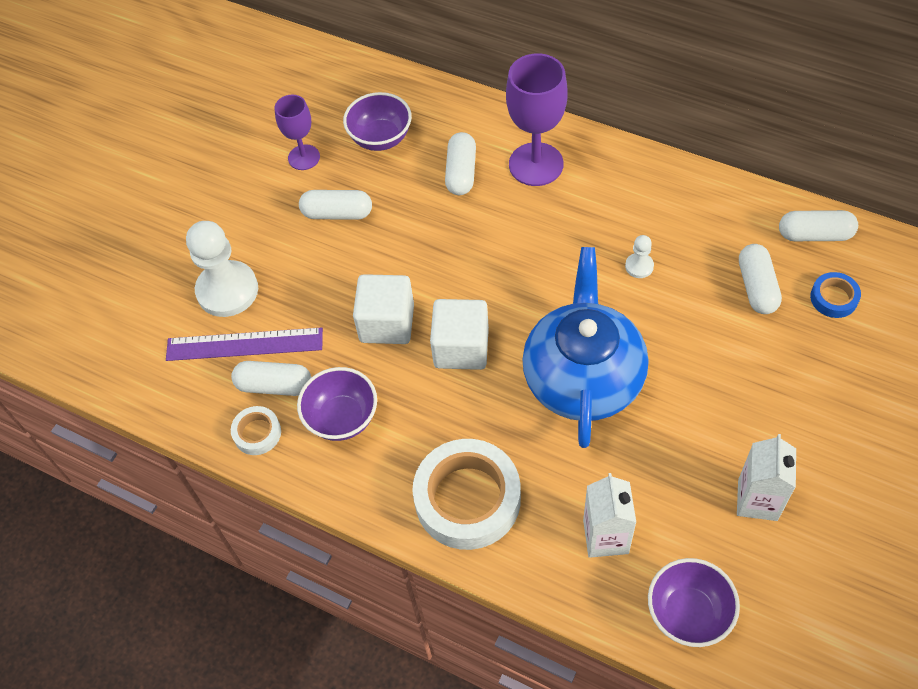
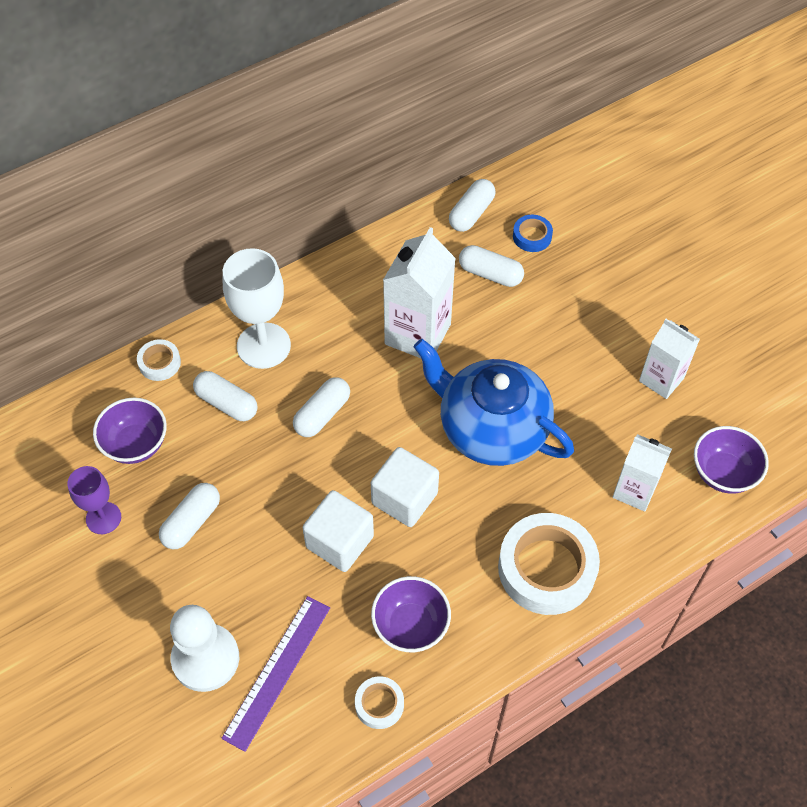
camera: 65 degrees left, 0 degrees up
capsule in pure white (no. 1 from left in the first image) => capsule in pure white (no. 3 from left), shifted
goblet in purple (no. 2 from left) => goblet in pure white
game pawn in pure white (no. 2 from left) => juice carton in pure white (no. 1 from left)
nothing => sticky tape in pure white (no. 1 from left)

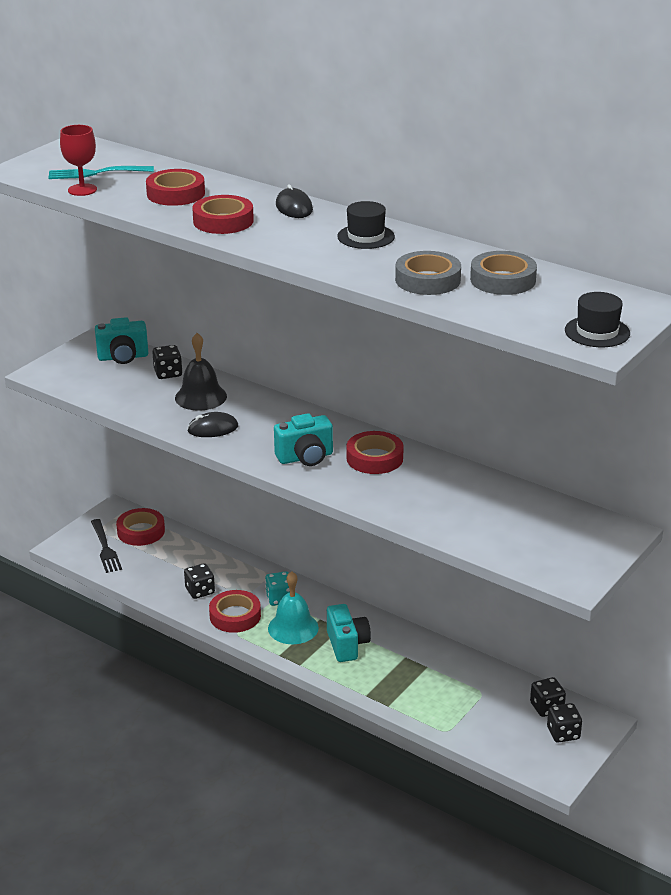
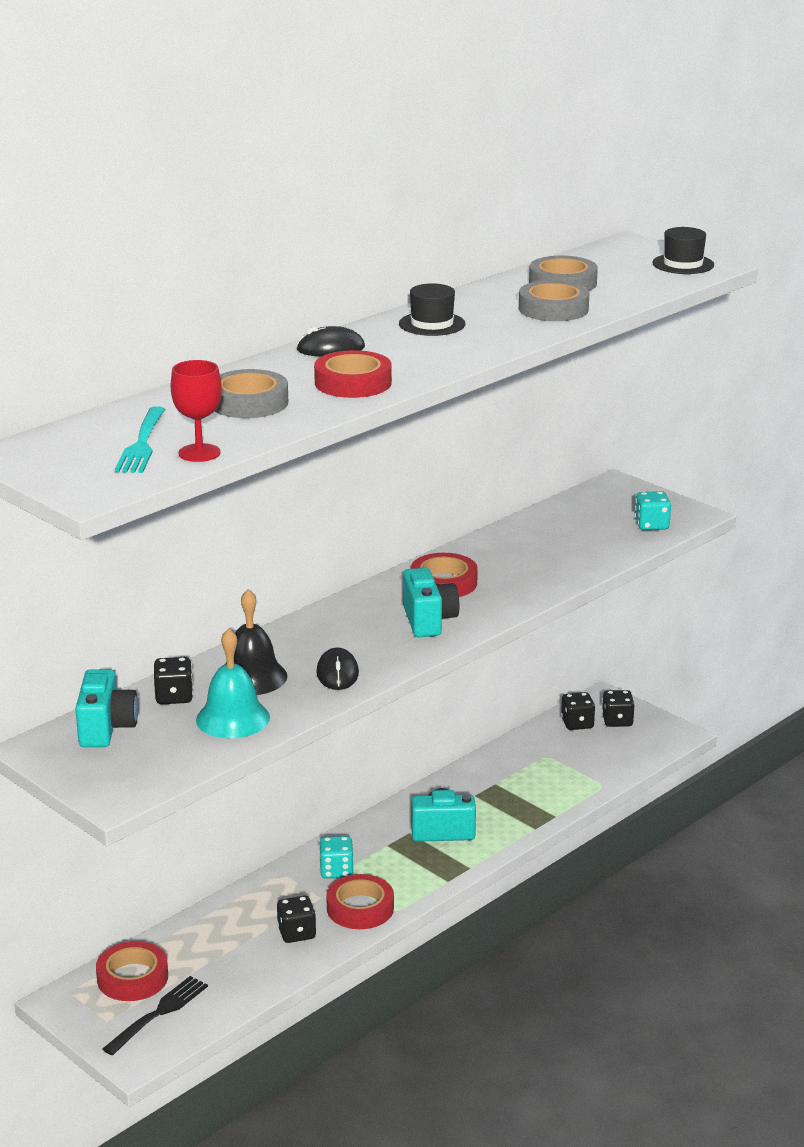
camera: 80 degrees left, 5 degrees down
fork in jet-black, 45 degrees counterclockwise
sticky tape in red (no. 2 from left) => sticky tape in gray (no. 1 from left)
school bell in teal, shifted
nothing => game die in teal (no. 2 from left)

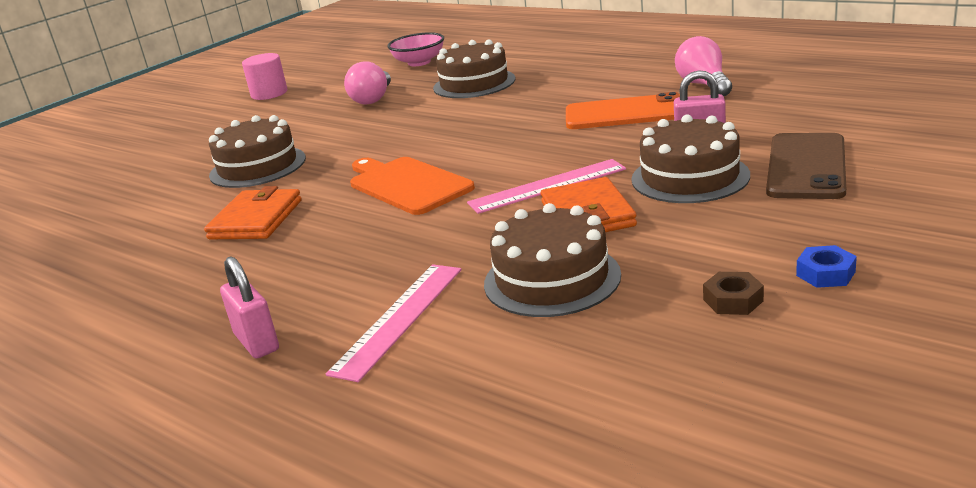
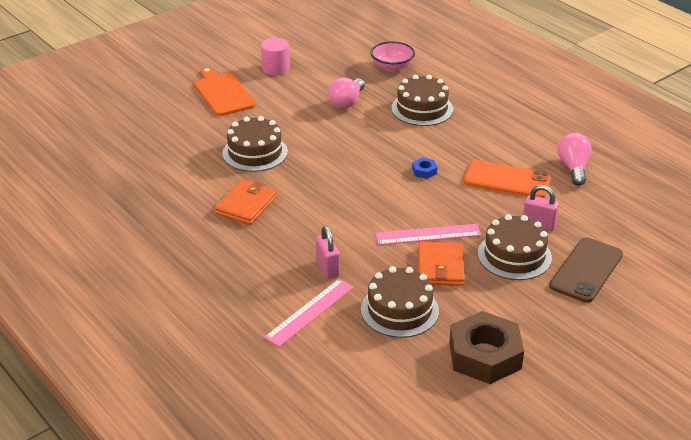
camera: 10 degrees right, 10 degrees up
small lock in rose-pink (no. 1 from left), shifted
bread board in bright orange, shifted
hexagon nut in russet, x2.46
hexagon nut in royal blue, shifted

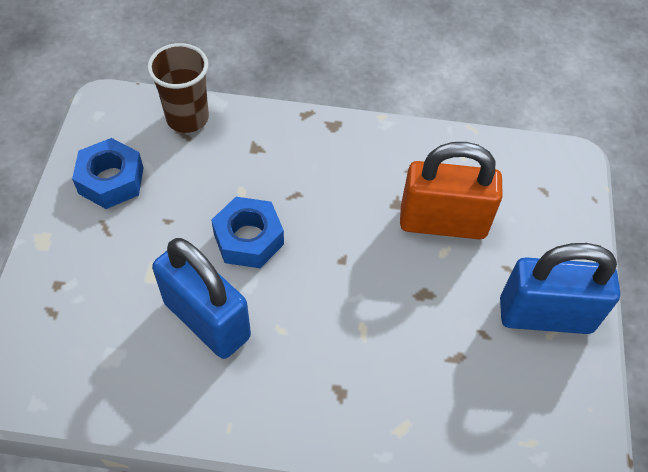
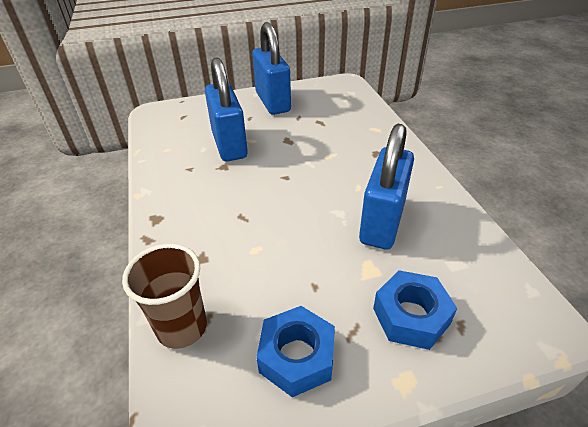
camera: 110 degrees left, 15 degrees down
hexagon nut in royal blue (no. 2 from left), shifted
small lock in bright orange => small lock in royal blue (no. 1 from left)

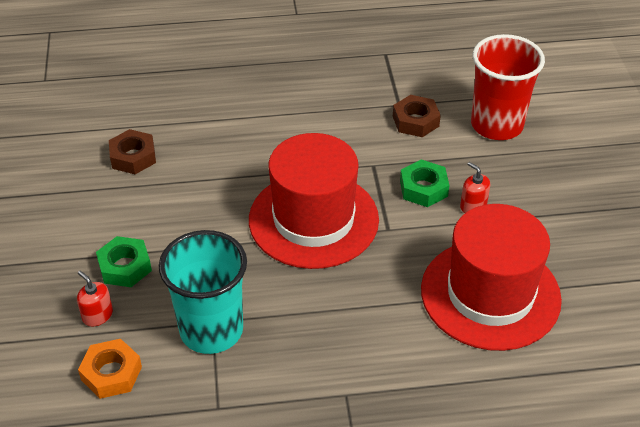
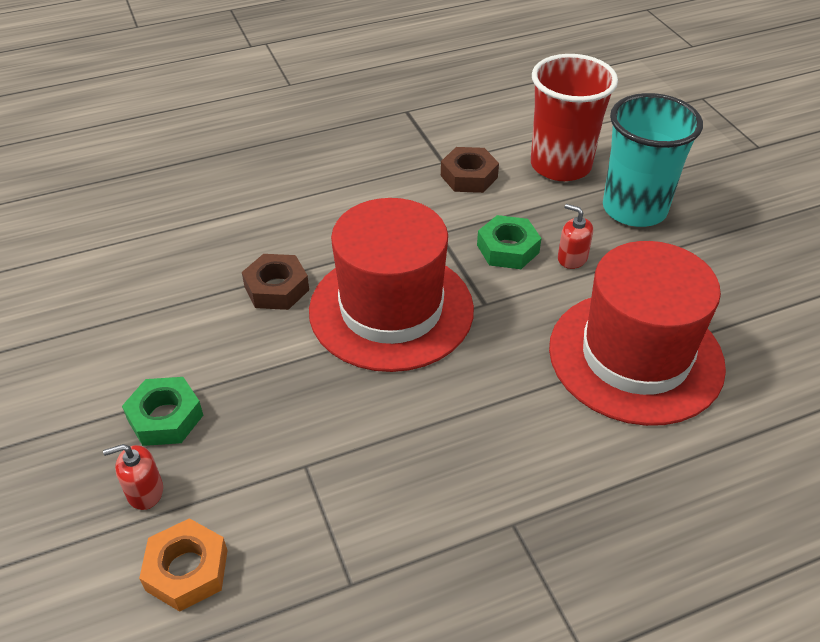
camera: 15 degrees left, 0 degrees up
soap pump in red (no. 1 from left), 45 degrees counterclockwise
hexagon nut in russet (no. 1 from left), shifted
cup in teal, shifted

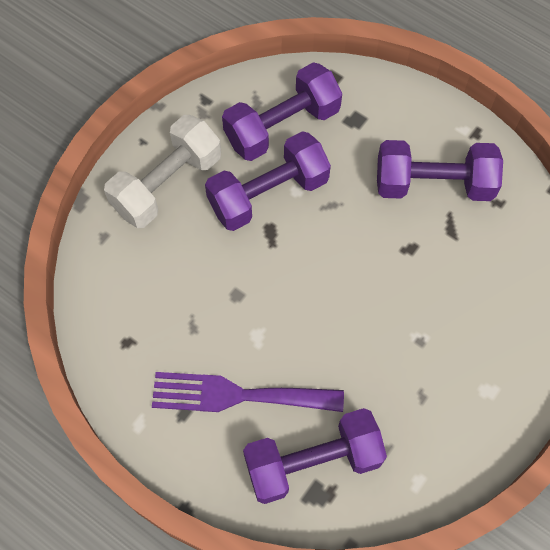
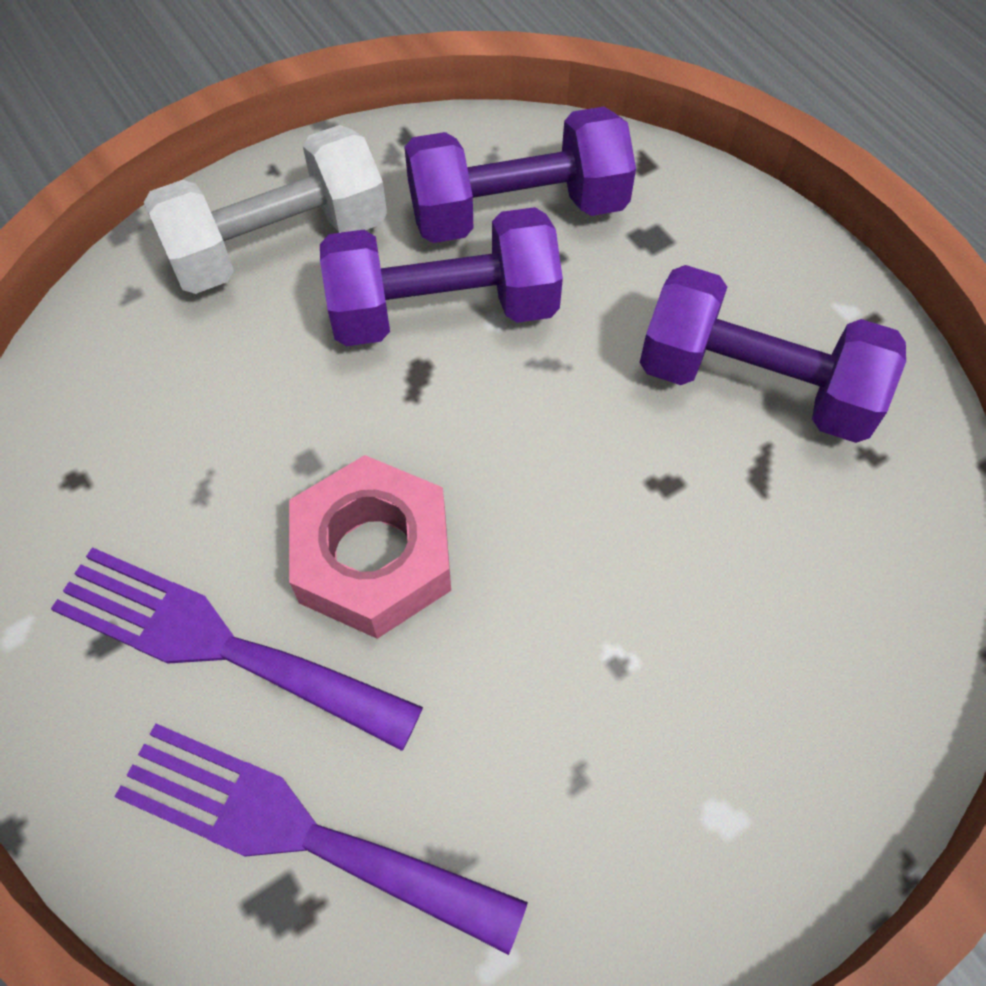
camera: 20 degrees right, 5 degrees down
free weight in purple (no. 3 from left) => fork in purple (no. 2 from left)
nothing => hexagon nut in rose-pink

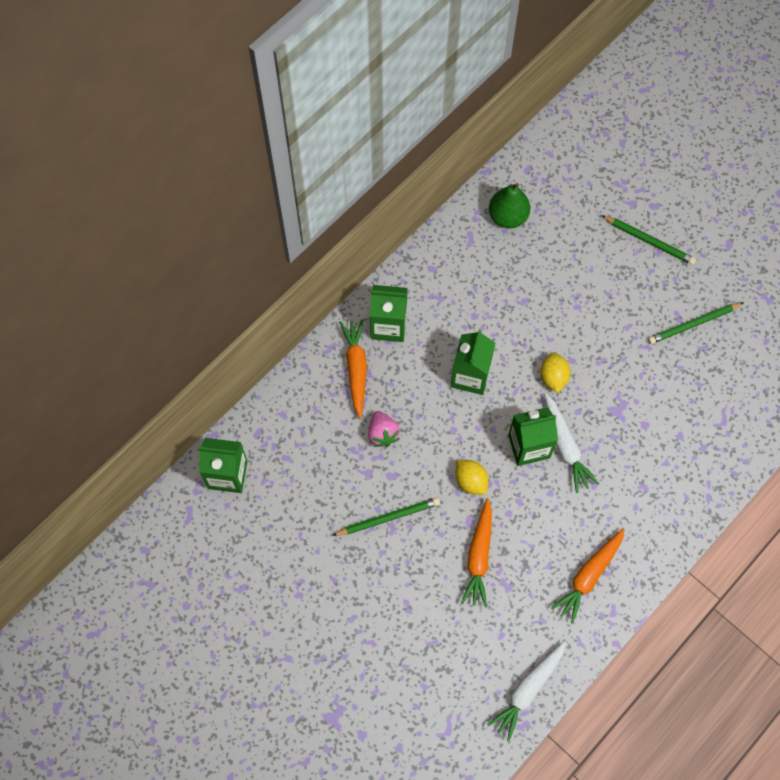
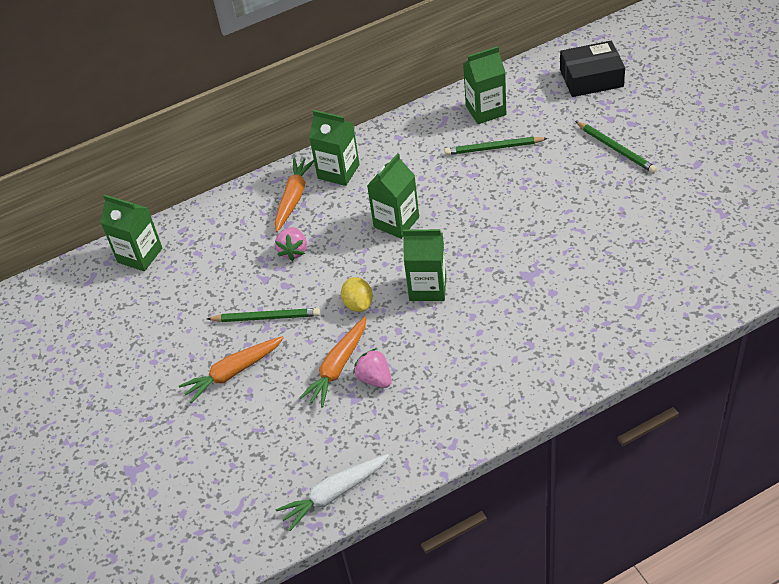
camera: 25 degrees right, 20 degrees down
toy pear in emerald => juice carton in emerald (no. 5 from left)
toy lemon in yellow (no. 2 from left) => nothing
carrot in pure white (no. 2 from left) => nothing
carrot in bright orange (no. 3 from left in the first image) => carrot in bright orange (no. 1 from left), shifted
pencil in emerald (no. 3 from left in the first image) => pencil in emerald (no. 2 from left), shifted
nothing => strawberry in rose-pink (no. 2 from left)
nothing => parcel in jet-black

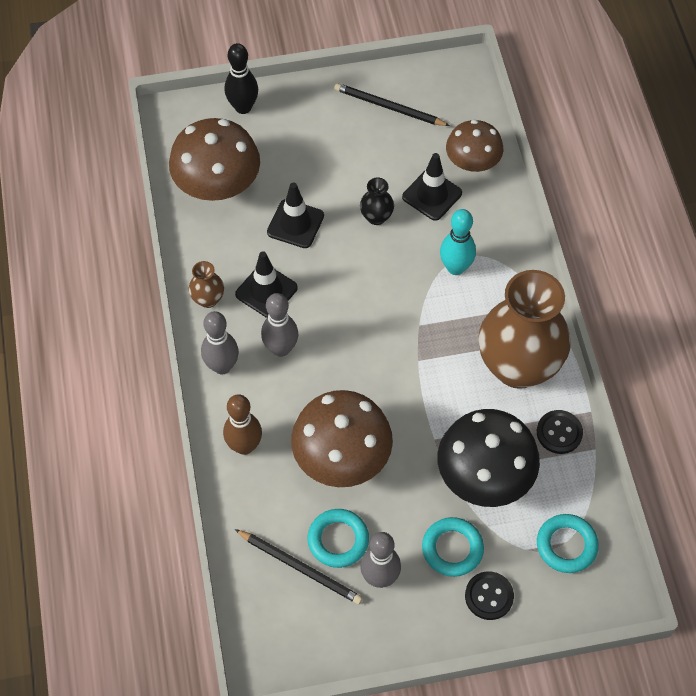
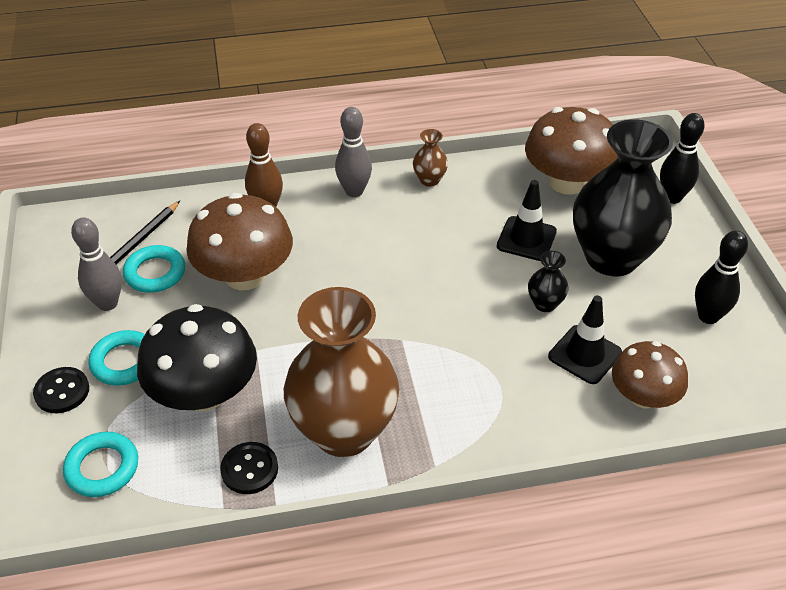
camera: 90 degrees right, 15 degrees down
road cone in jet-black (no. 1 from left) => nothing
bowling pin in gray (no. 2 from left) => nothing
pencil in jet-black (no. 2 from left) => bowling pin in jet-black (no. 2 from left)
bowling pin in teal => nothing
nothing => flower vase in jet-black (no. 2 from left)

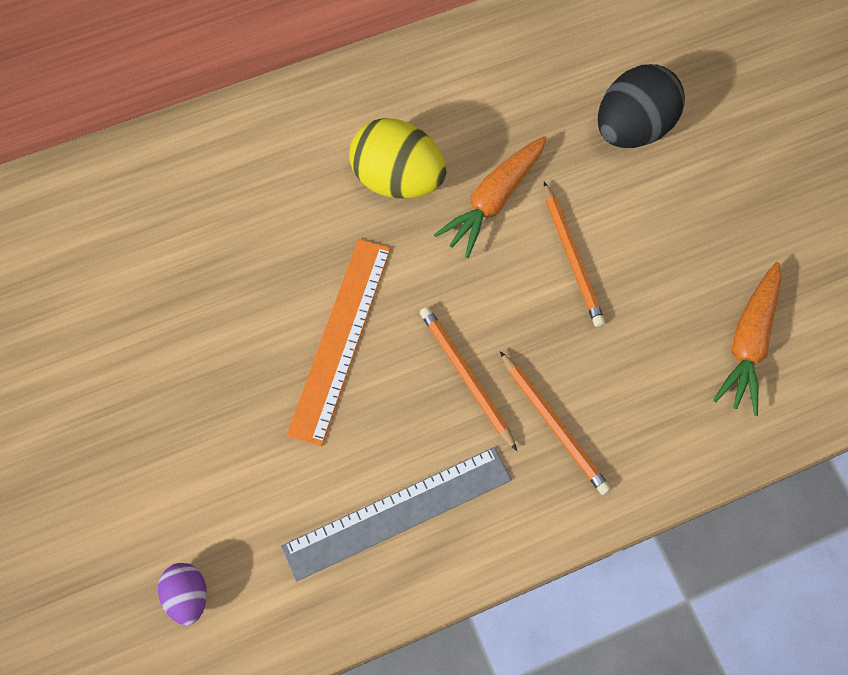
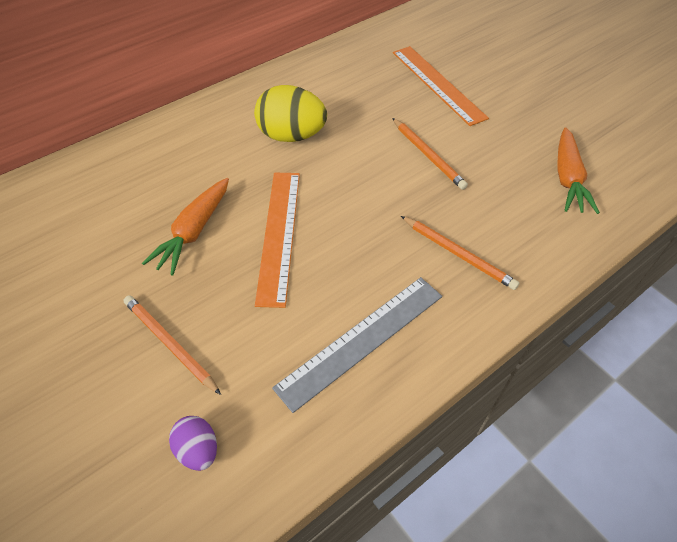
camera: 15 degrees left, 15 degrees down
pencil in bright orange (no. 1 from left), shifted
carrot in bright orange (no. 1 from left), shifted
egg in jet-black => ruler in bright orange (no. 2 from left)

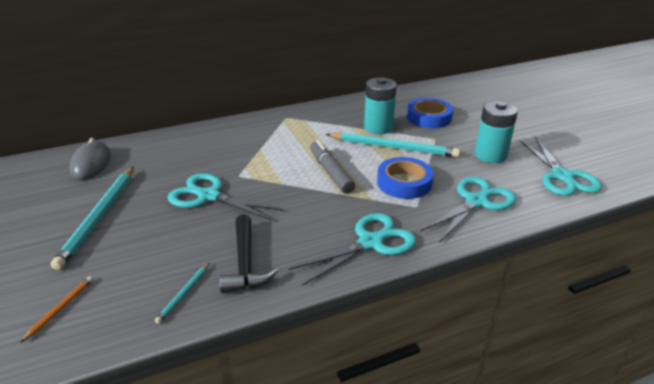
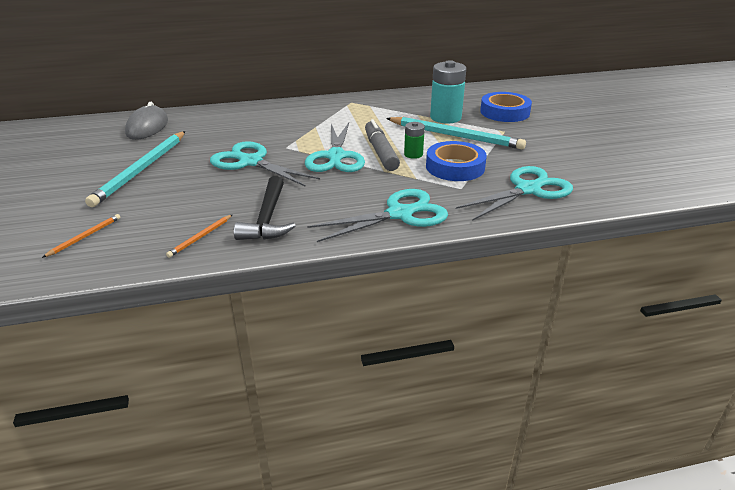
camera: 10 degrees right, 0 degrees up
pencil in teal (no. 2 from left) => pencil in bright orange (no. 2 from left)
battery in teal (no. 2 from left) => nothing
pair of scissors in teal (no. 4 from left in the first image) => pair of scissors in teal (no. 2 from left), shifted
nothing => battery in emerald

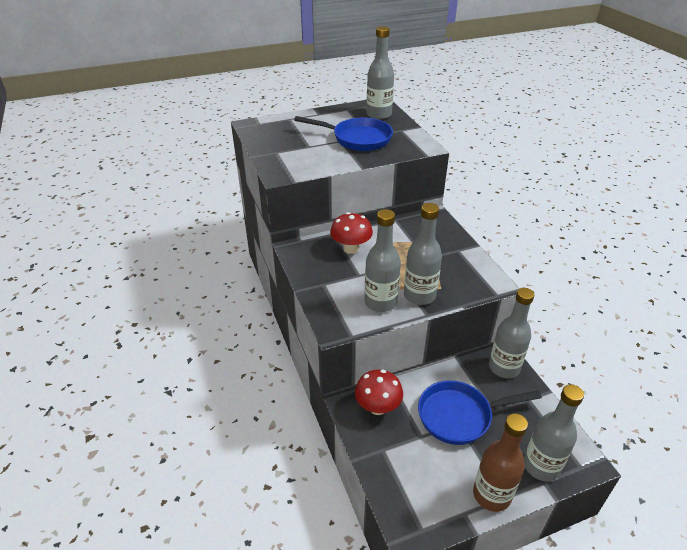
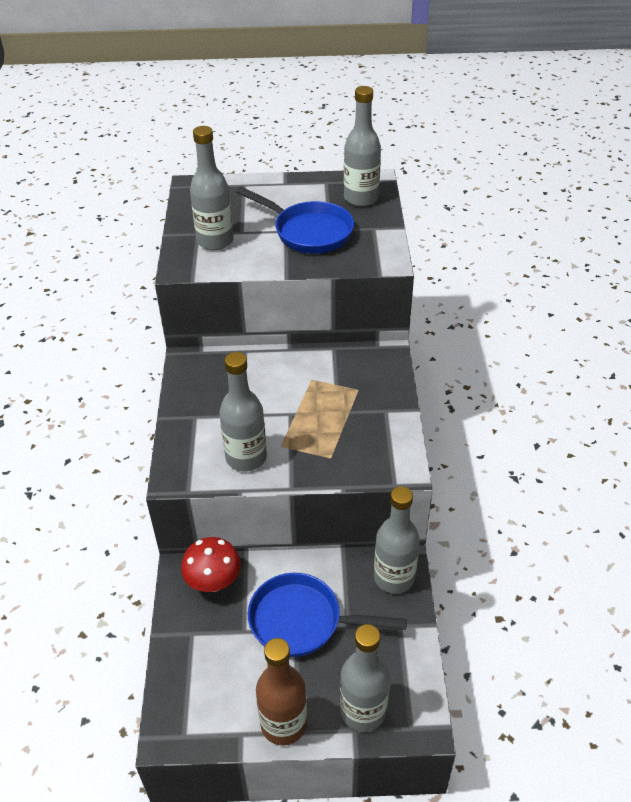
camera: 20 degrees right, 5 degrees up
mushroom in red (no. 1 from left) => nothing
flask in gray (no. 3 from left in the first image) => flask in gray (no. 1 from left), shifted

